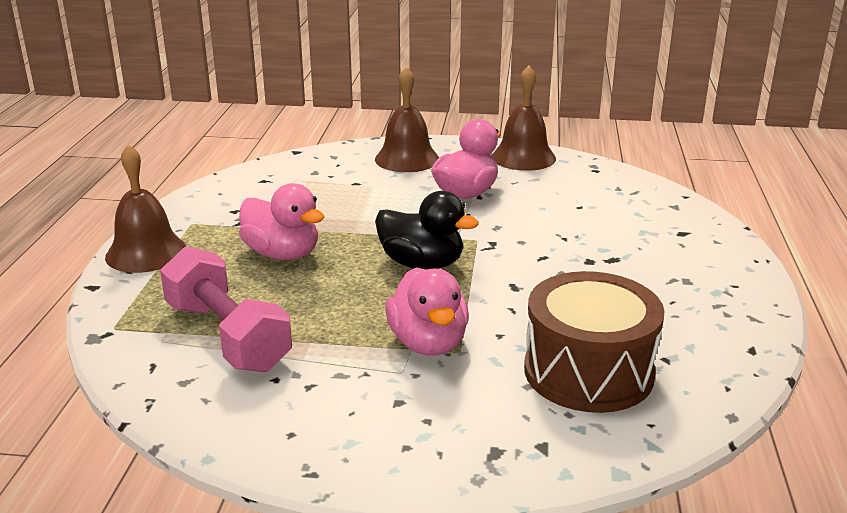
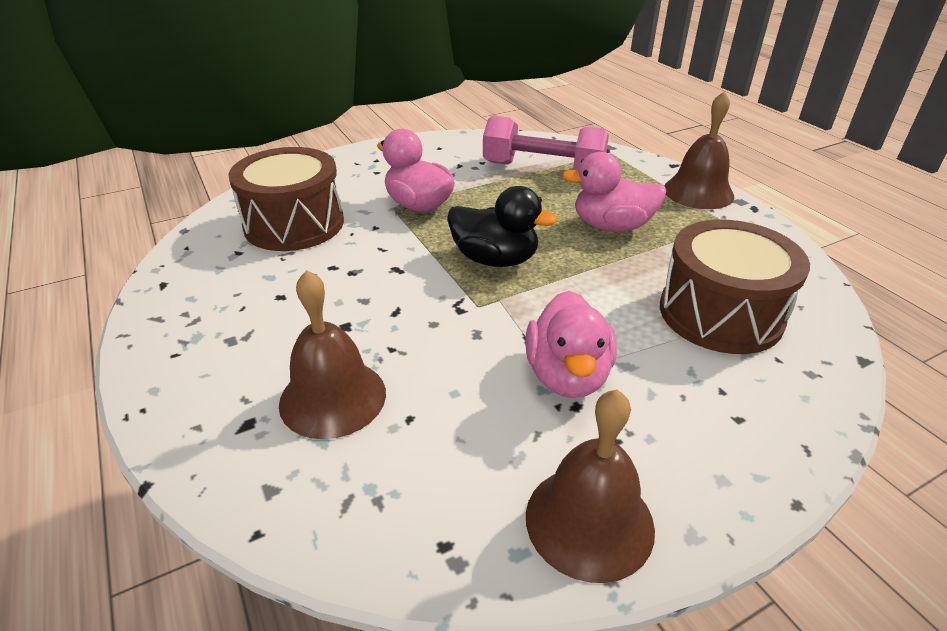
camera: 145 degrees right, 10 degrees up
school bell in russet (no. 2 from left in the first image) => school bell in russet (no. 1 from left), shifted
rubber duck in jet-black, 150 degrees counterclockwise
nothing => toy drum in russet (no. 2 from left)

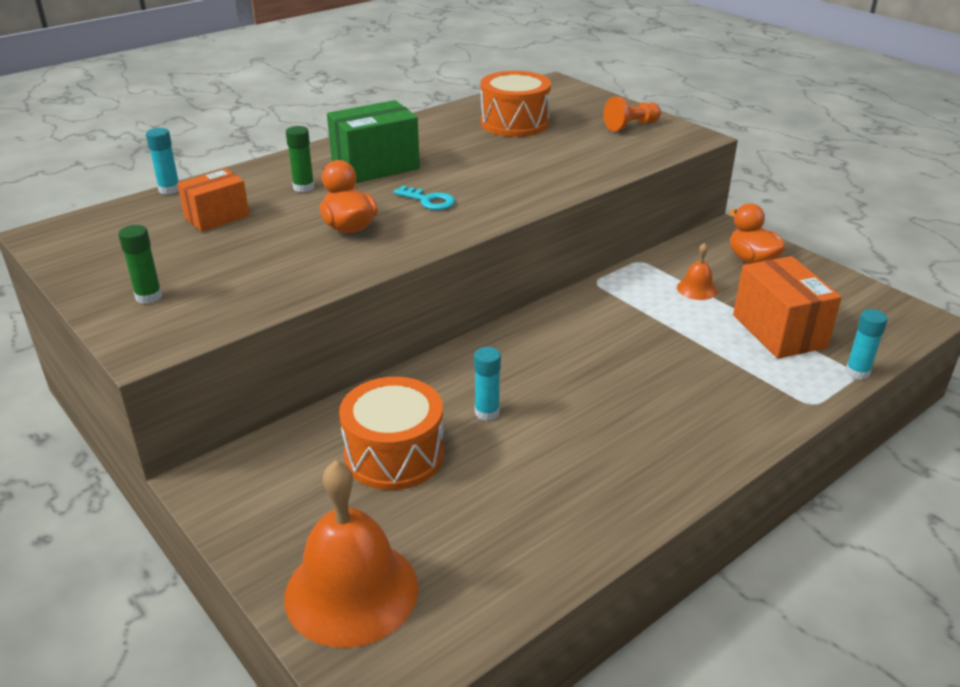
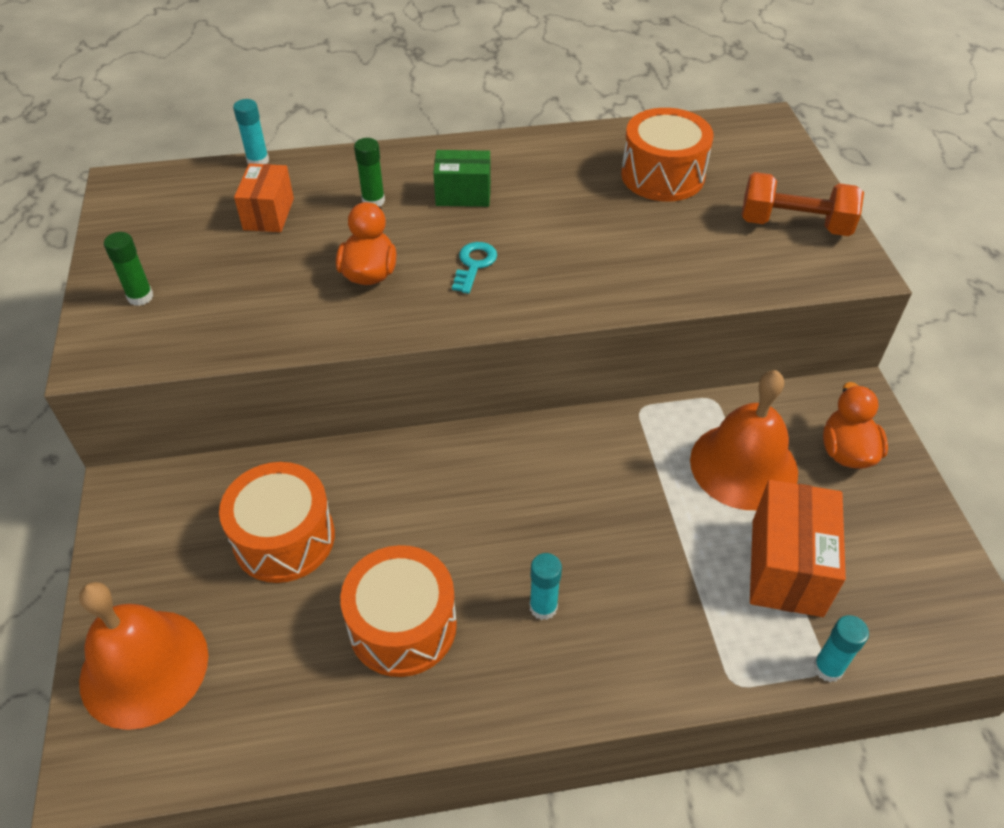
camera: 30 degrees right, 15 degrees up
parcel in bright orange (no. 1 from left), 75 degrees counterclockwise
parcel in emerald, x0.65
key in teal, 135 degrees counterclockwise
glue in teal (no. 2 from left), shifted
game pawn in bright orange => free weight in bright orange
school bell in bright orange (no. 2 from left), x2.21
nothing => toy drum in bright orange (no. 2 from left)

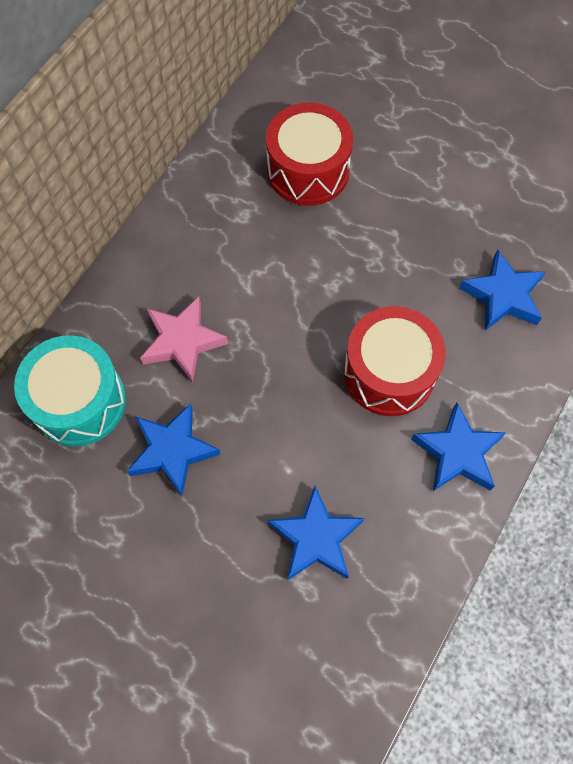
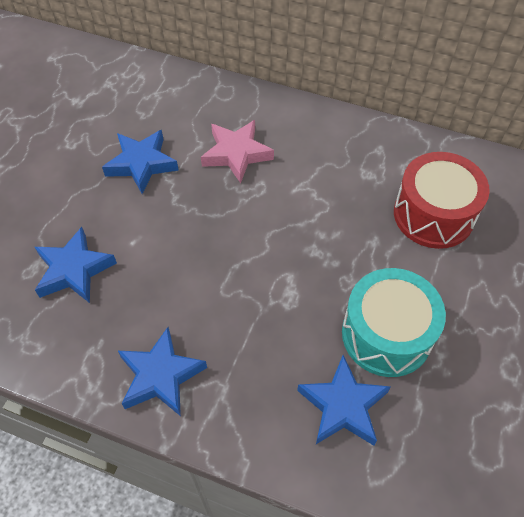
camera: 80 degrees right, 10 degrees down
toy drum in teal, shifted
toy drum in red (no. 2 from left) => nothing

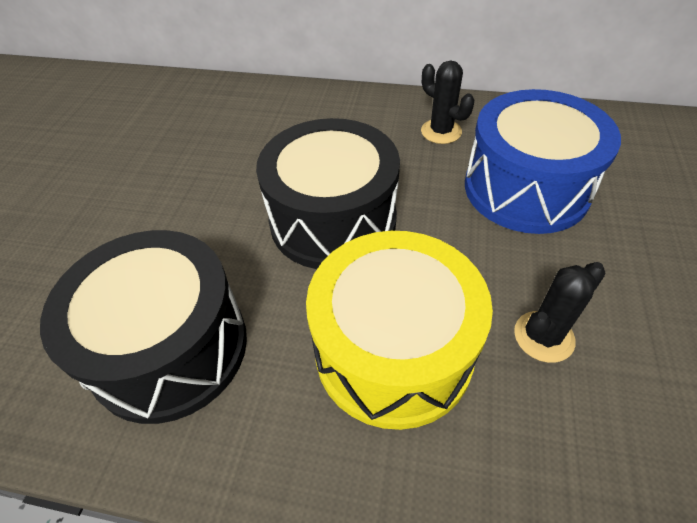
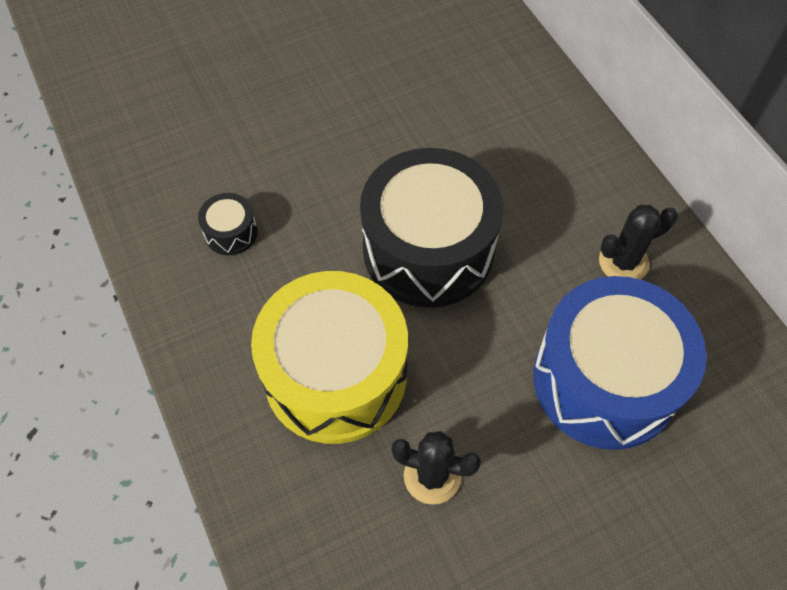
camera: 50 degrees right, 10 degrees up
toy drum in jet-black (no. 1 from left), x0.41
cactus in jet-black (no. 1 from left in the first image) => cactus in jet-black (no. 2 from left), 60 degrees clockwise

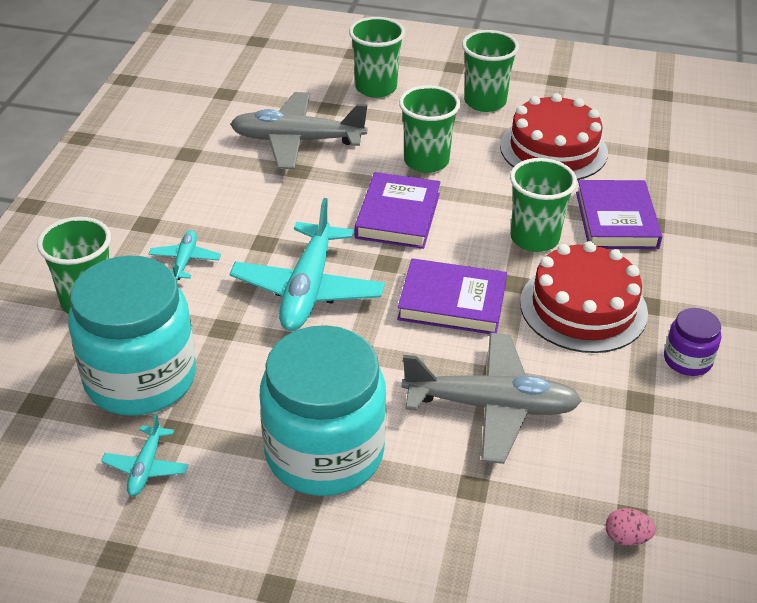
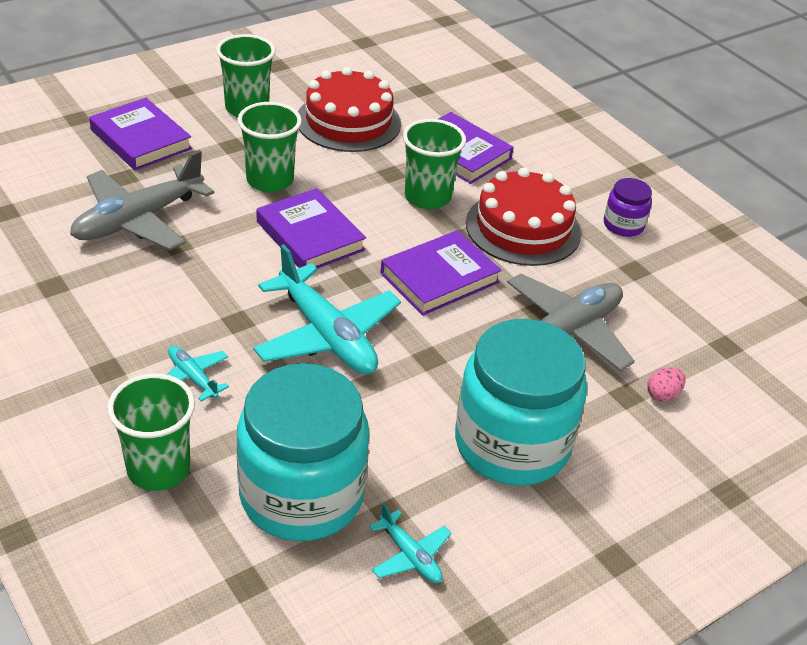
camera: 50 degrees left, 0 degrees up
cup in emerald (no. 2 from left) => book in purple (no. 1 from left)
egg in rose-pink, shifted

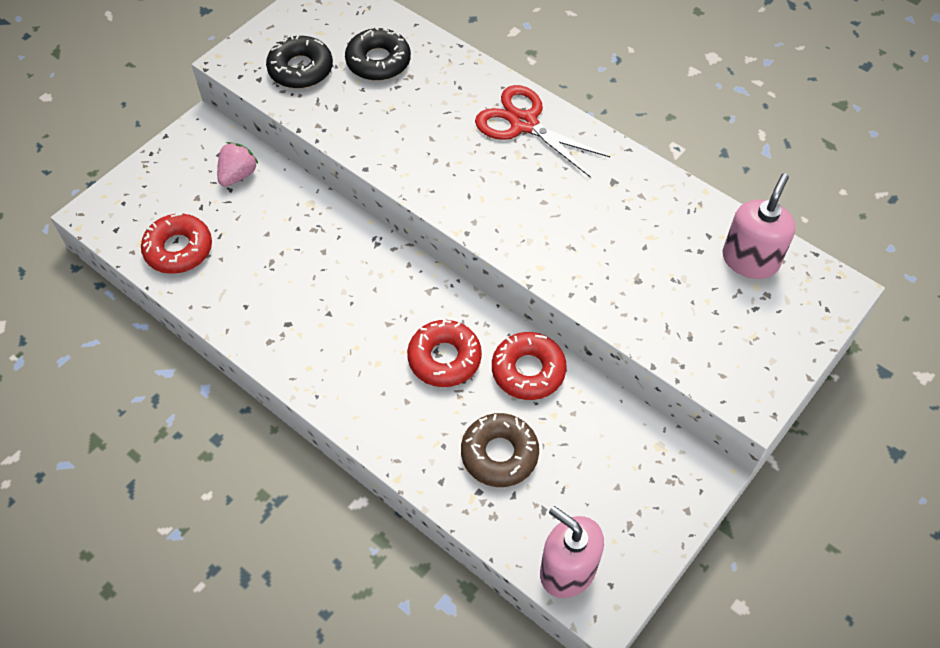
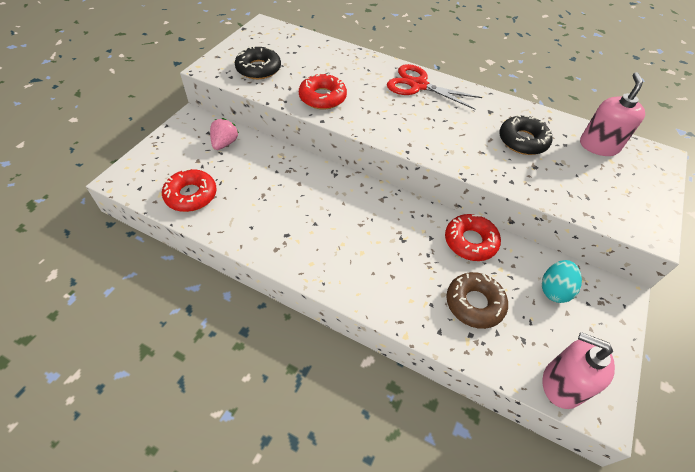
camera: 15 degrees left, 5 degrees down
donut in jet-black (no. 2 from left), shifted
donut in red (no. 2 from left), shifted
nothing => egg in teal

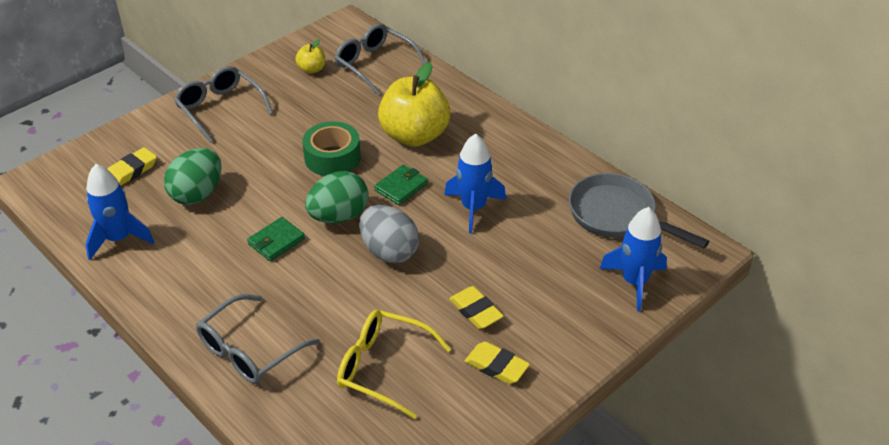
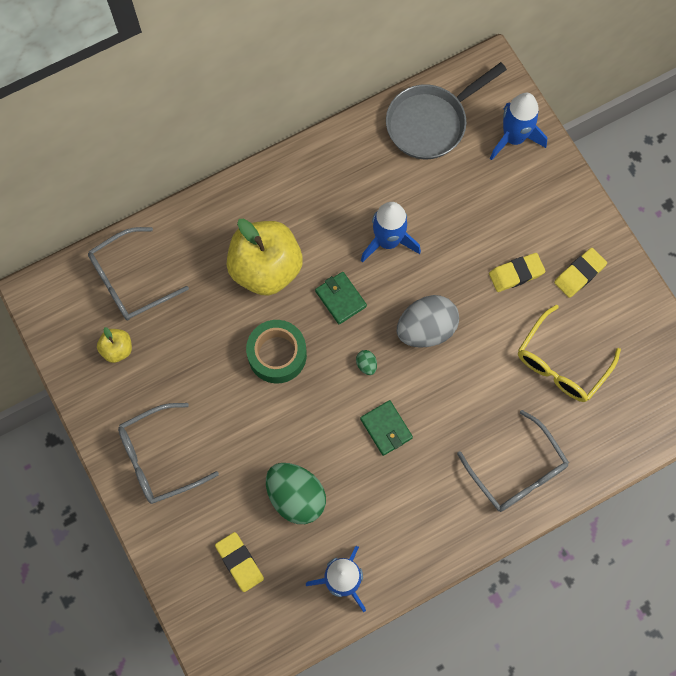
camera: 75 degrees left, 30 degrees up
egg in emerald (no. 2 from left), x0.41

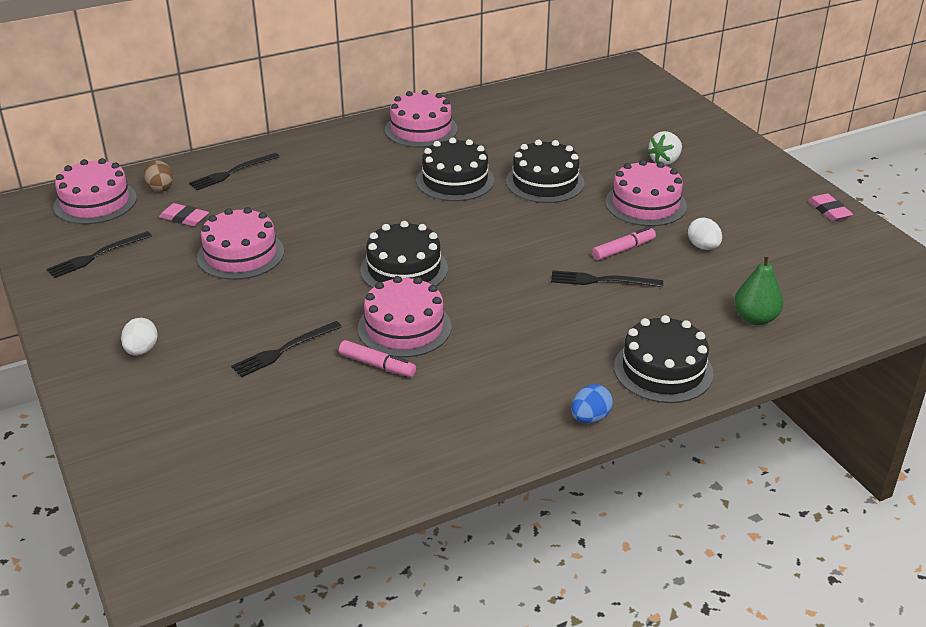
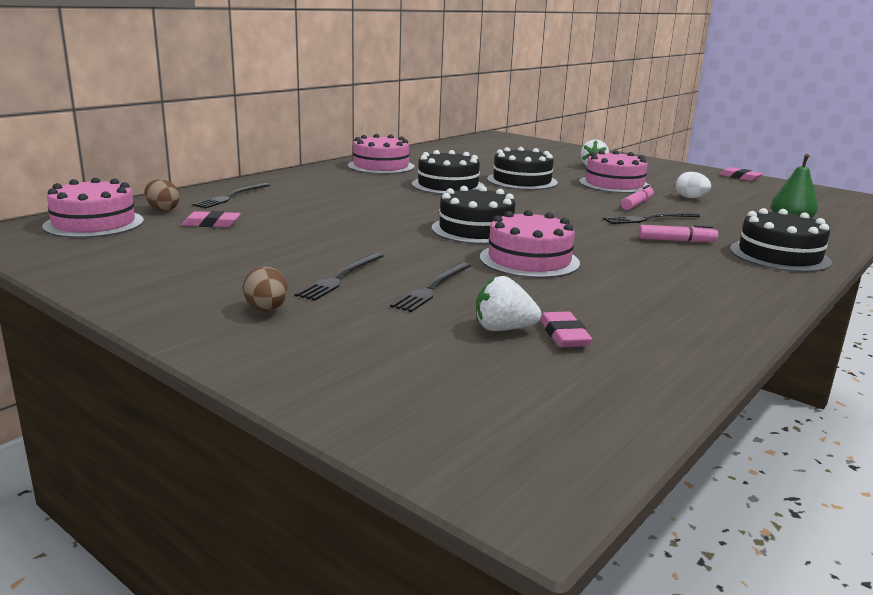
camera: 25 degrees left, 15 degrees down
fork in jet-black (no. 1 from left in the first image) => fork in jet-black (no. 2 from left), shifted
egg in pure white (no. 1 from left) => egg in russet (no. 2 from left)
cake in rose-pink (no. 2 from left) => nothing
felt pen in rose-pink (no. 1 from left in the first image) => felt pen in rose-pink (no. 2 from left), shifted
egg in royal blue => nothing
nothing => strawberry in pure white (no. 1 from left)
nothing => pencil eraser in rose-pink (no. 2 from left)

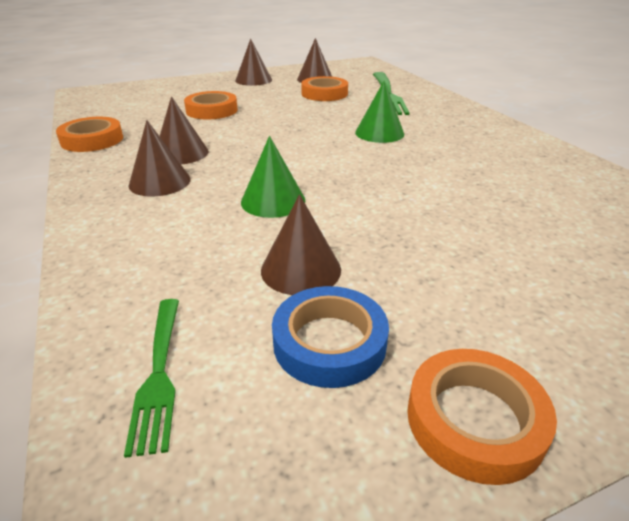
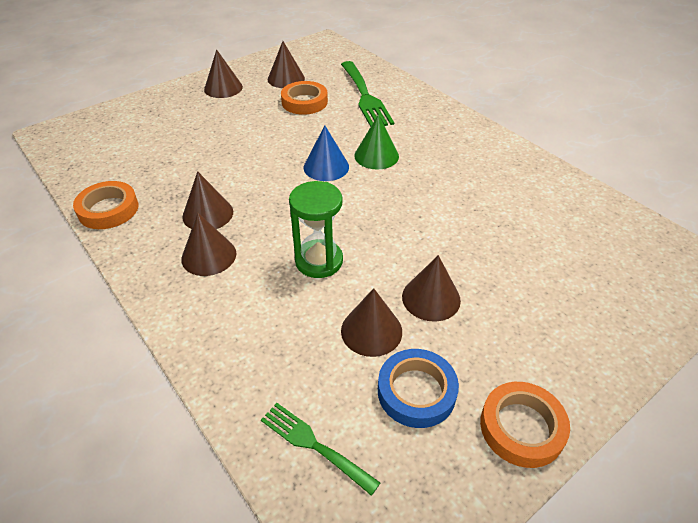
camera: 15 degrees left, 10 degrees up
fork in emerald (no. 1 from left), 150 degrees clockwise
sticky tape in bright orange (no. 2 from left) => nothing
solid cone in emerald (no. 1 from left) => sand timer in emerald
nothing => solid cone in royal blue
nothing => solid cone in russet (no. 6 from left)

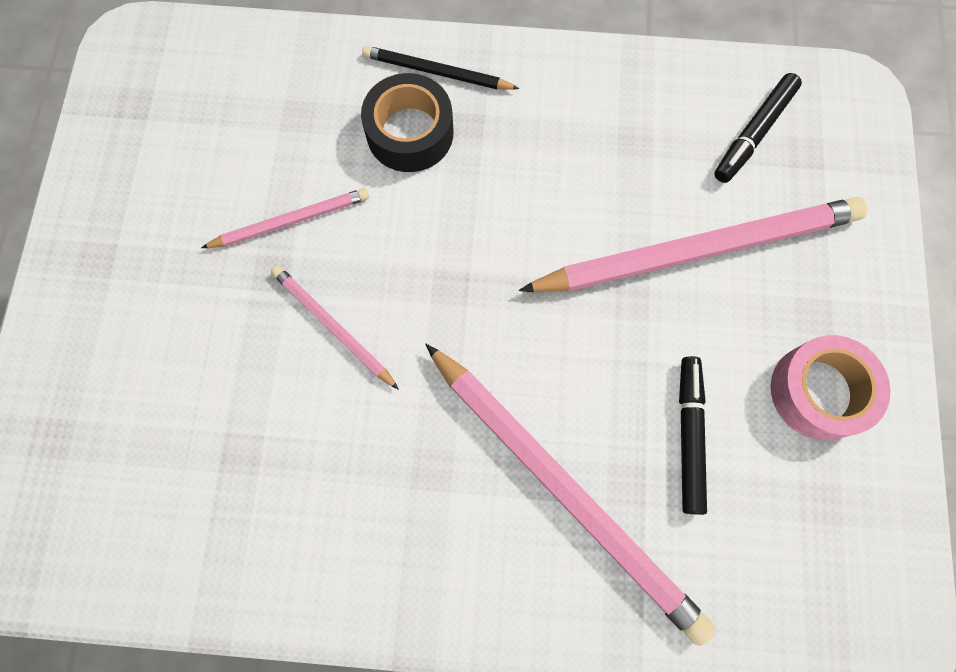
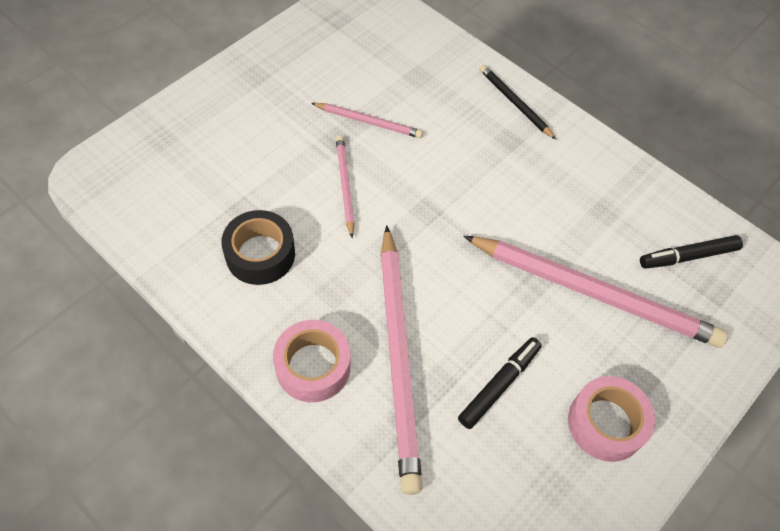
camera: 35 degrees right, 15 degrees down
sticky tape in jet-black, shifted
nothing => sticky tape in rose-pink (no. 1 from left)

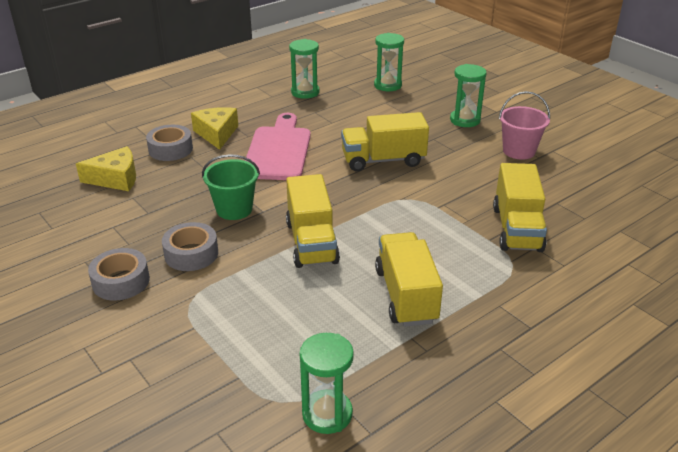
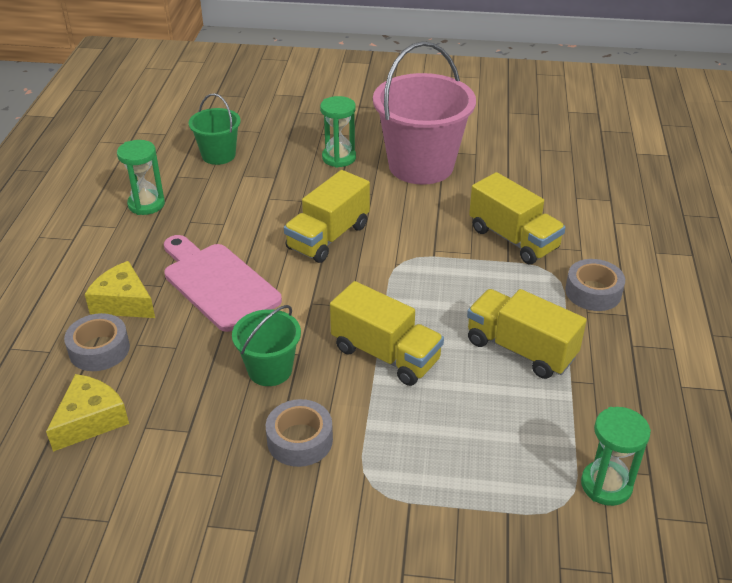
camera: 45 degrees left, 5 degrees up
sticky tape in gray (no. 1 from left in the first image) => sticky tape in gray (no. 3 from left), shifted
sand timer in emerald (no. 3 from left) => pail in emerald (no. 1 from left)
pail in rose-pink, x1.91

